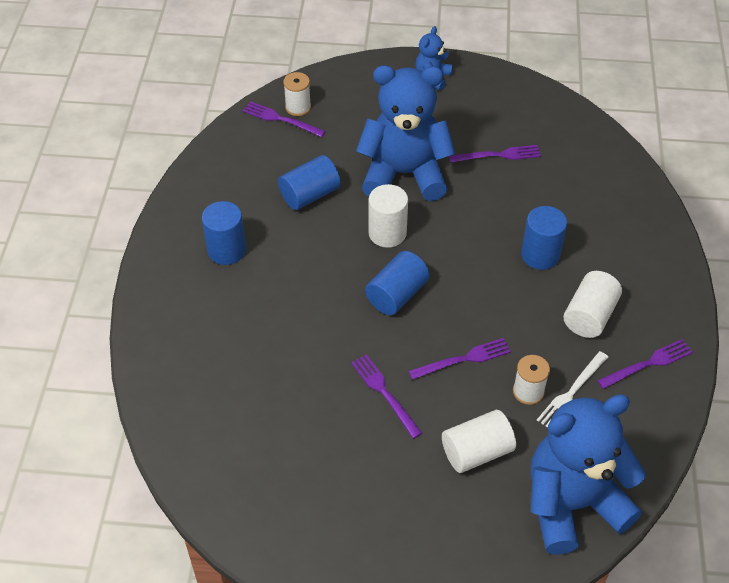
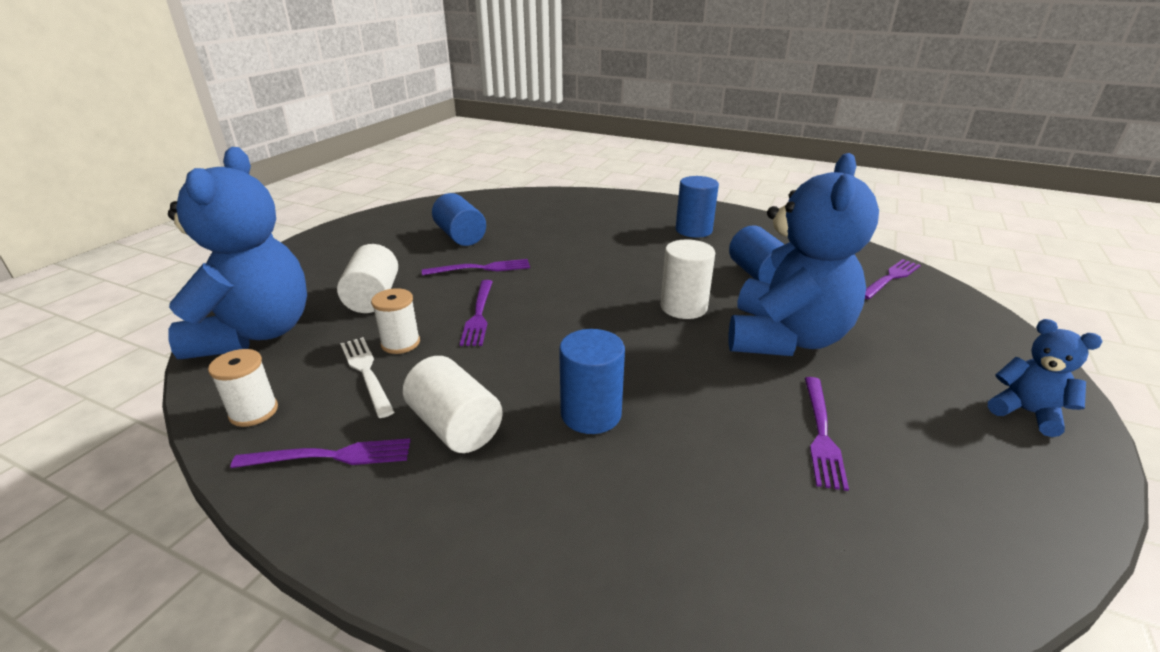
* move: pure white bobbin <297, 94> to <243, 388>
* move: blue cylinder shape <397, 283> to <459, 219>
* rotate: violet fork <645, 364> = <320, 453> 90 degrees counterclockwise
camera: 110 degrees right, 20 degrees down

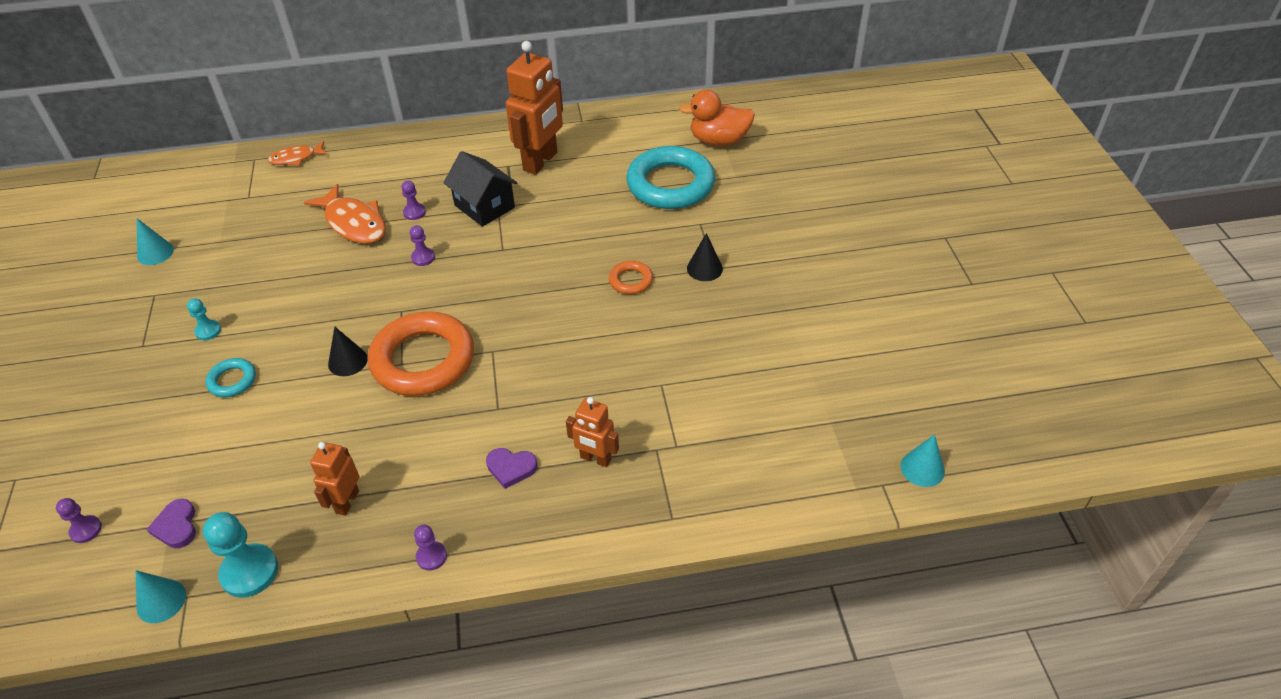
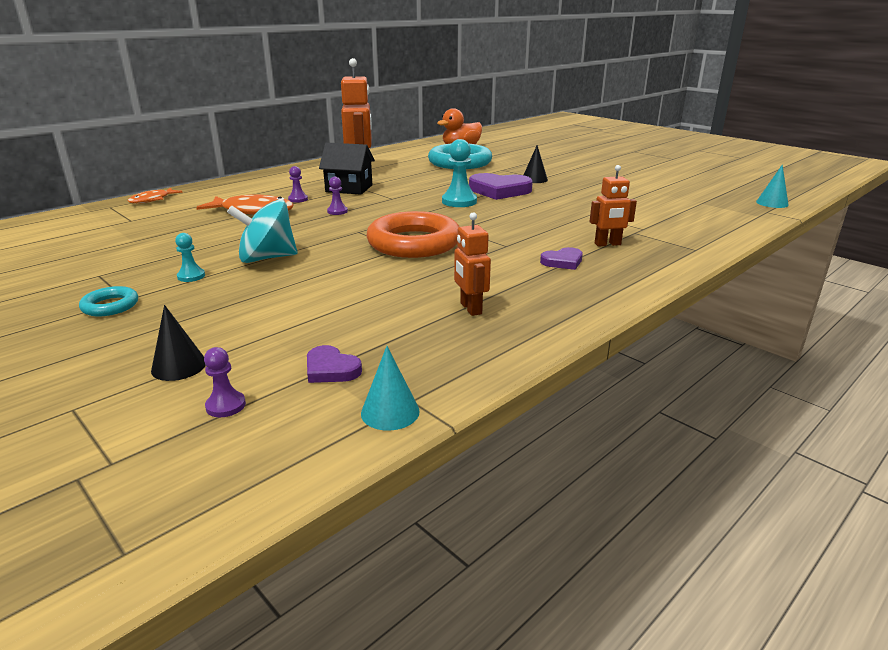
* delete: turquoise cone <155, 241>
* delete: violet pawn <430, 548>
* insert: turquoise toy top <262, 231>
* move: turquoise pawn <240, 555> to <459, 173>
* move: turquoise ring <231, 377> to <108, 301>
* move: ebony cone <348, 351> to <178, 343>
* replace: bright orange ring <631, 277> to violet heart <501, 186>
camera: 35 degrees left, 20 degrees down

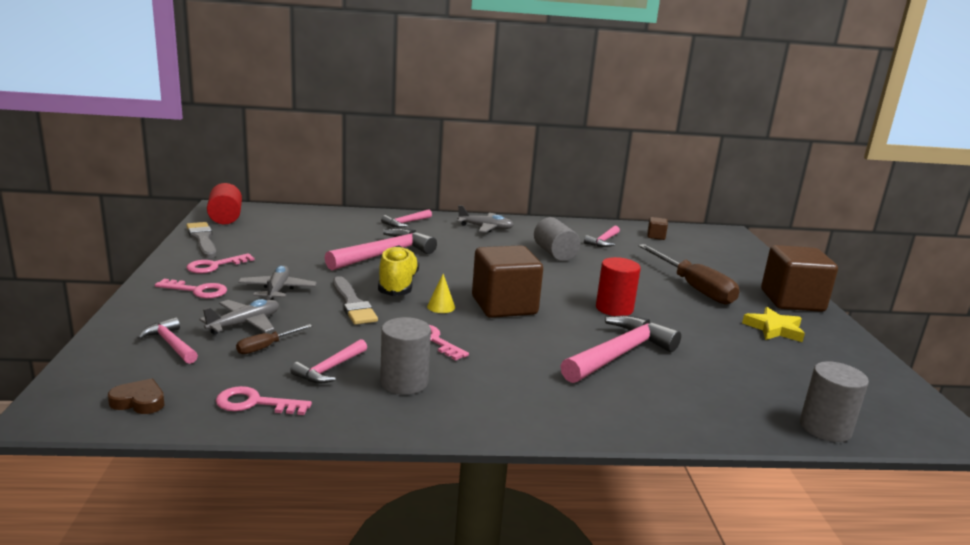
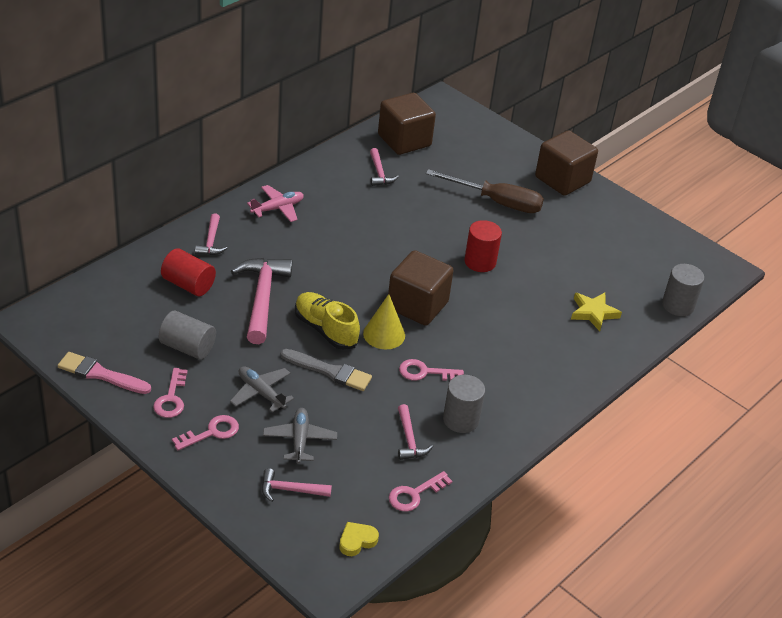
* delete: brown flat screwdriver <274, 339>
* delete: rosy claw hammer <621, 349>
* move: scarlet cylinder shape <224, 203> to <188, 272>
* move: grey cylinder shape <557, 239> to <187, 335>
* move: yellow five-pointed star <773, 324> to <596, 311>
* recolor: brown heart <136, 396> to yellow heart <359, 539>
* recolor: grey brush <201, 240> to rosy brush <104, 373>
* recolor: grey toy plane <485, 219> to rosy toy plane <275, 203>
* resize: yellow cone <441, 293> = <384, 321> x1.70
* resize: brown cube <657, 228> = <407, 124> x2.39
camera: 45 degrees left, 20 degrees up

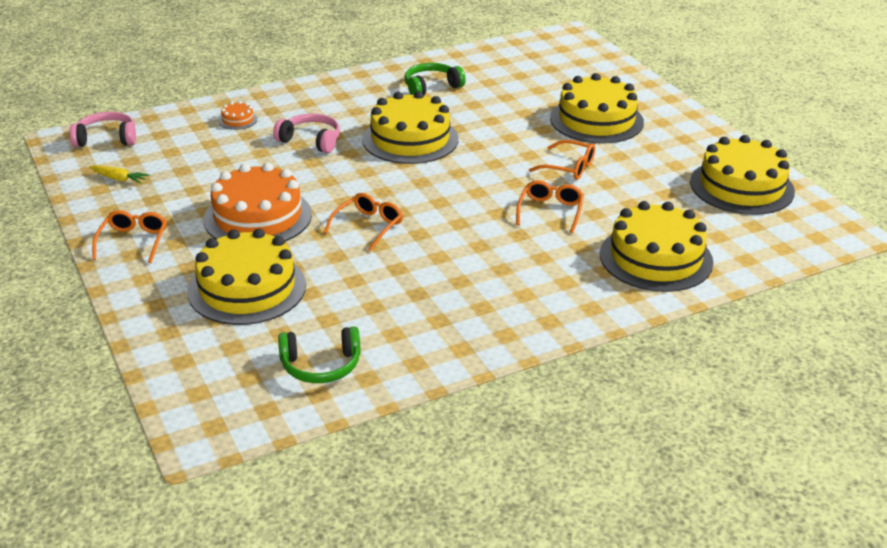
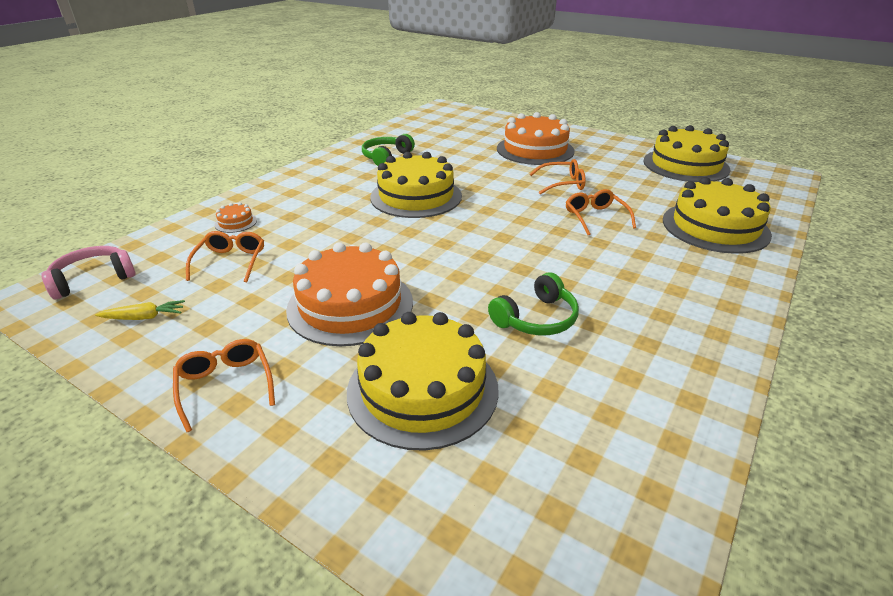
* delete: rosy headphones <306, 133>
* move: green headphones <319, 355> to <533, 303>
* move: bright orange spectacles <363, 222> to <225, 256>
* recolor: yellow cake <597, 108> to bright orange cake <535, 138>
camera: 30 degrees left, 0 degrees up

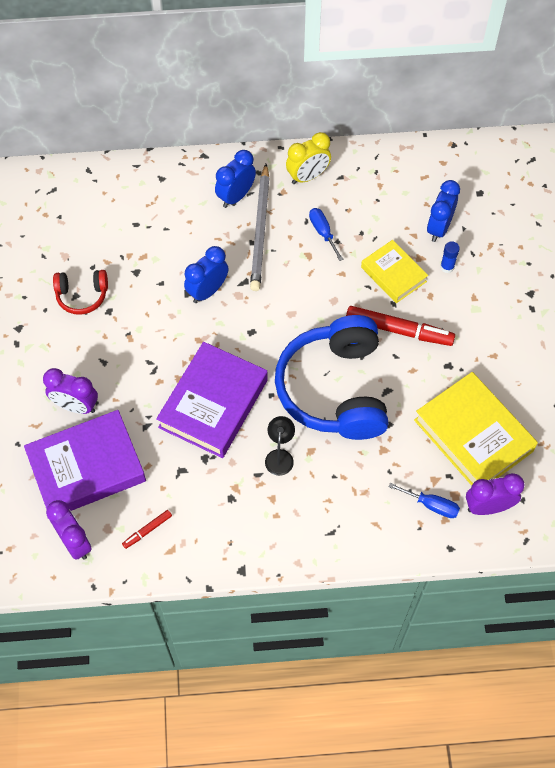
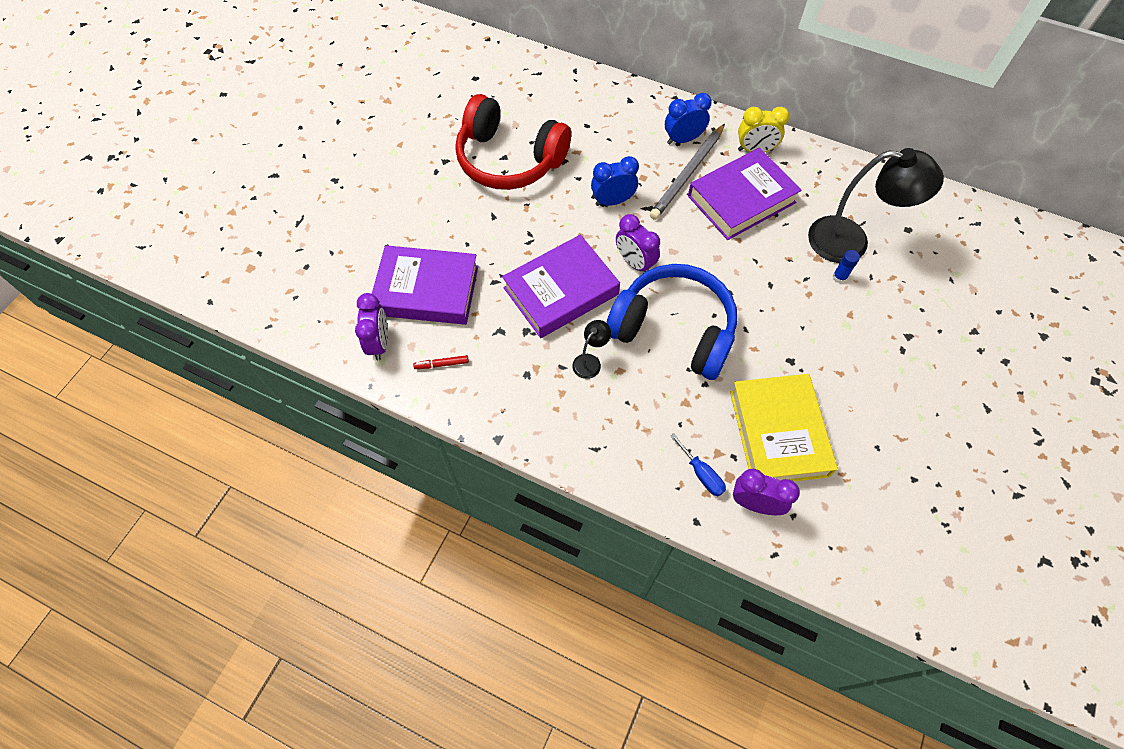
* delete: scarlet marker pen <400, 326>
* delete: yellow hardcover <394, 271>
* move: violet alarm clock <70, 391> to <638, 243>
* replace: blue flat screwdriver <326, 234> to violet hardcover <745, 194>
* replace: blue alarm clock <443, 211> to ebony desk lamp <876, 205>
* rotate: blue headphones <332, 377> = <671, 322> 90 degrees clockwise
* resize: scarlet headphones <80, 292> = <513, 142> x2.16
camera: 30 degrees right, 0 degrees up

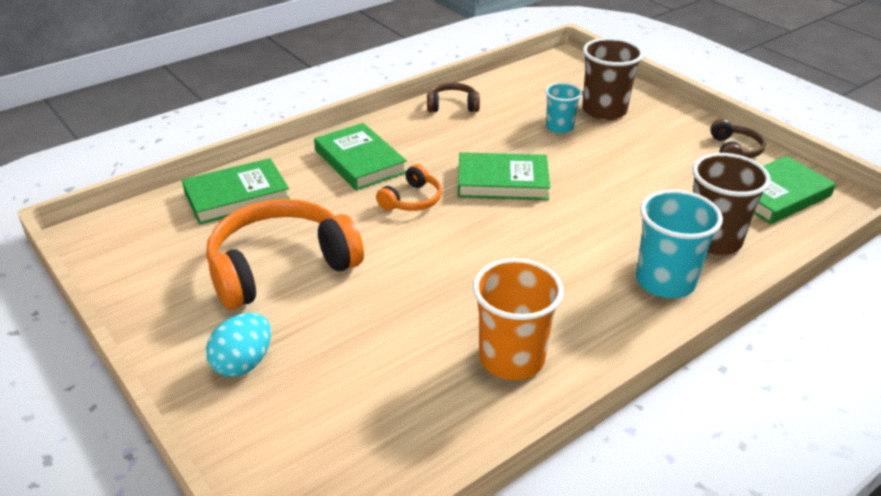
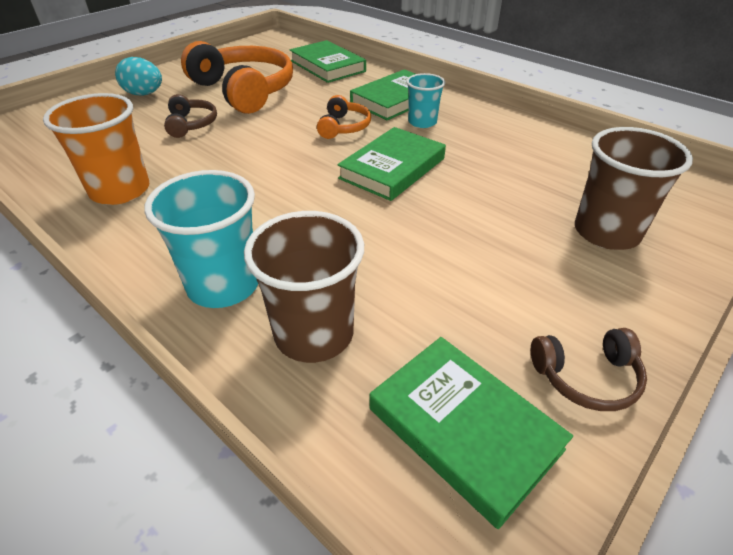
* move: brown headphones <453, 97> to <190, 116>
* move: turquoise beaker <563, 108> to <425, 100>
* rotate: bright orange headphones <409, 187> = <344, 117> 105 degrees counterclockwise
* rotate: green hardcover <504, 176> = <392, 164> 45 degrees clockwise
camera: 80 degrees right, 5 degrees up

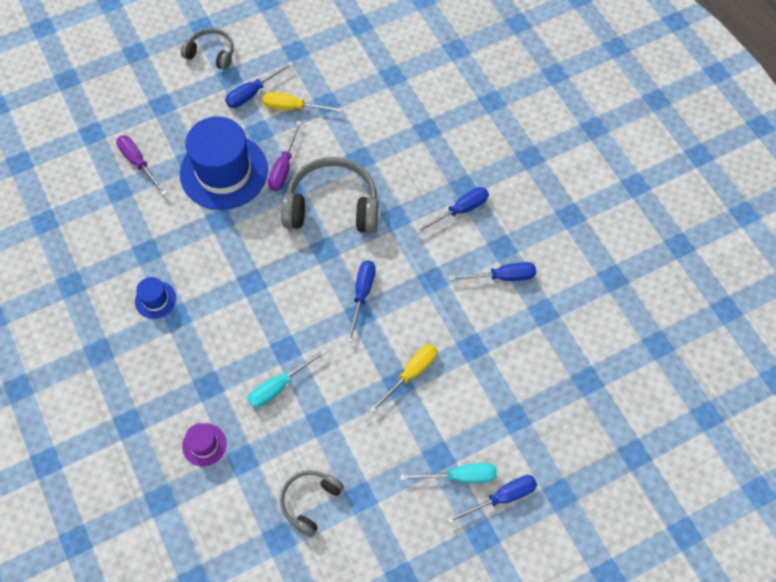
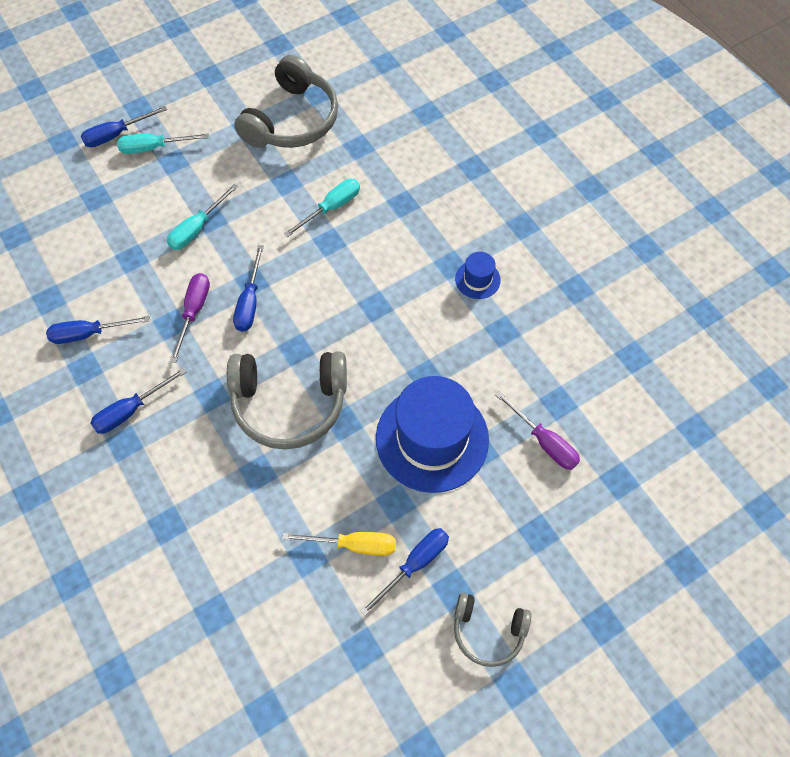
* delete: violet tall hat <204, 445>
* move: violet flat screwdriver <285, 156> to <190, 318>
* recolor: yellow flat screwdriver <403, 378> to turquoise flat screwdriver <202, 217>
* resize: grey headphones <312, 503> = <286, 101> x1.77
camera: 175 degrees right, 0 degrees up

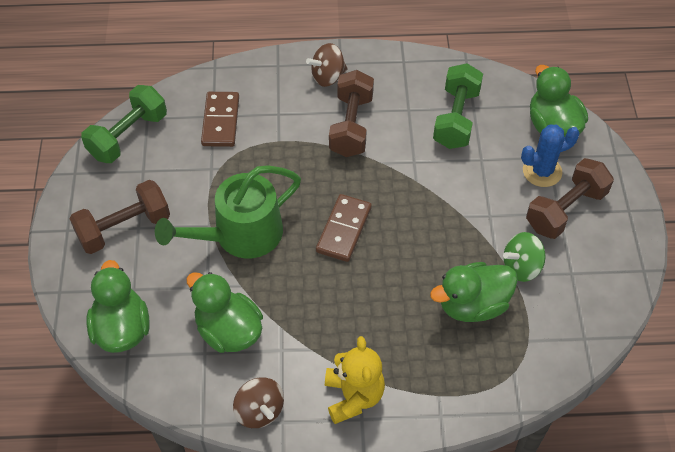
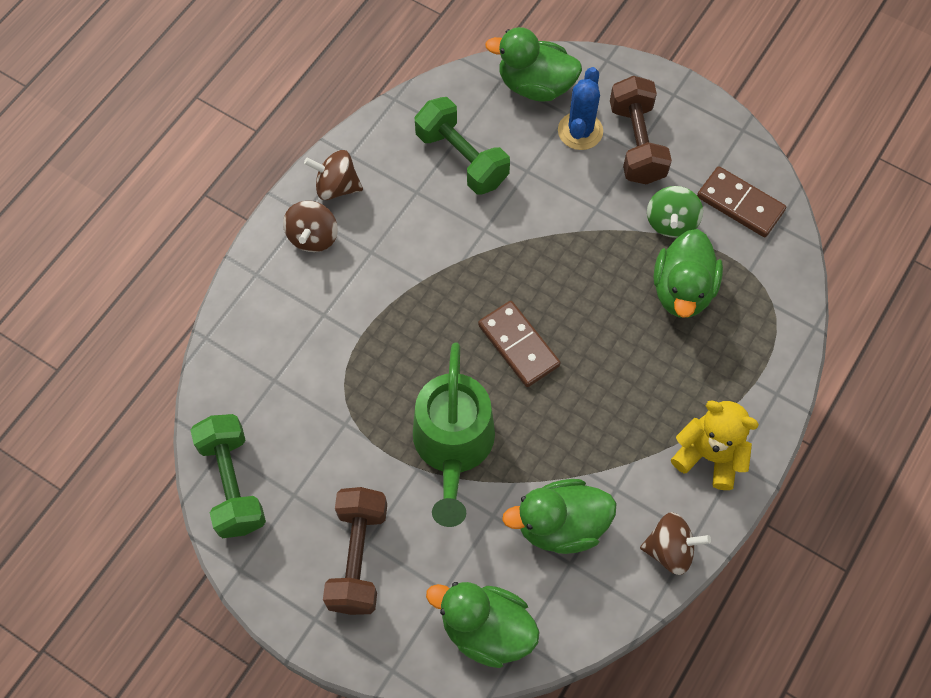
* delete: brown dumbbell <351, 113>
* insert: brown toy top <333, 175>
* move: brown domino piece <220, 119> to <741, 201>
camera: 55 degrees left, 10 degrees up

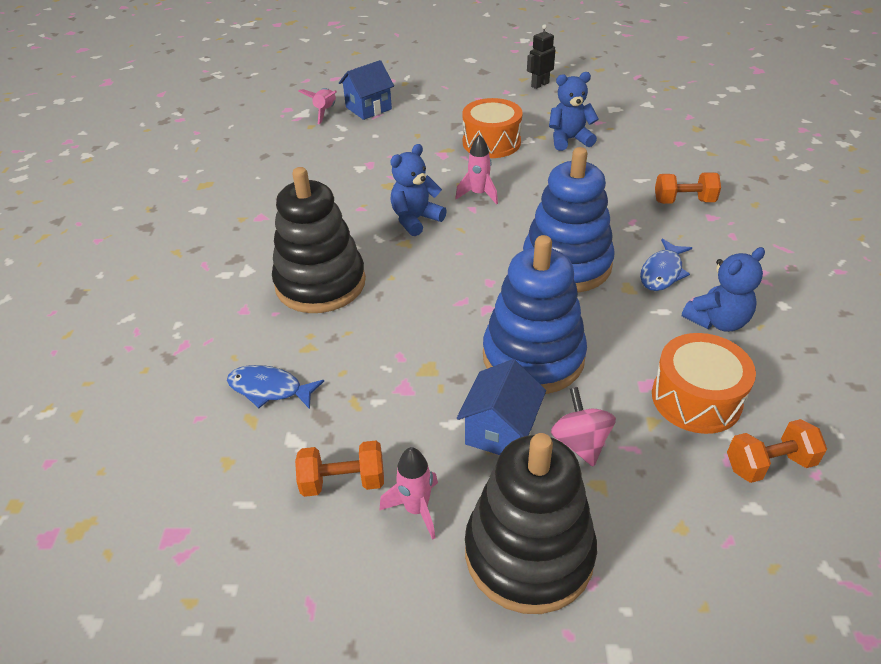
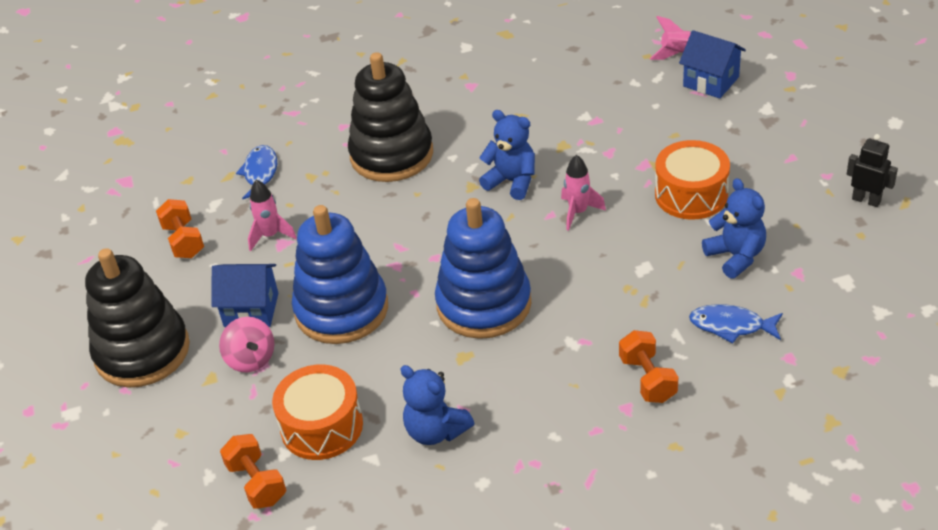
* move: rosy rocket <409, 493> to <272, 215>
* move: blue toy fish <666, 265> to <736, 323>
* rotate: rosy toy top <583, 427> = <246, 345> 90 degrees clockwise
camera: 75 degrees right, 0 degrees up

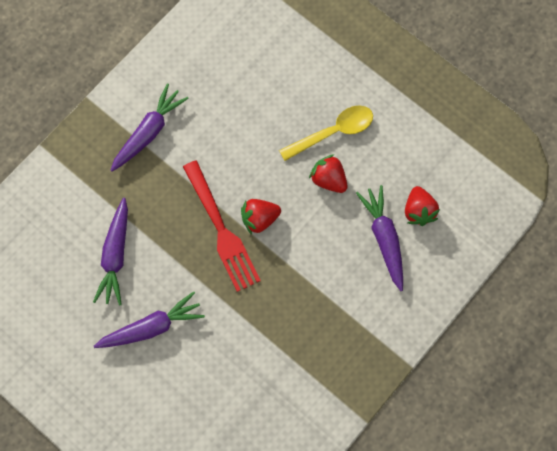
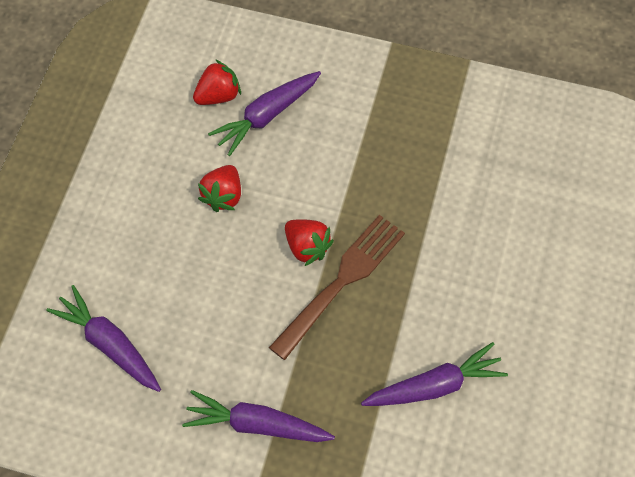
* delete: yellow spoon <326, 133>
* move: violet carrot <149, 319> to <104, 338>
* recolor: scarlet fork <222, 226> to brown fork <337, 287>
camera: 115 degrees left, 10 degrees down

